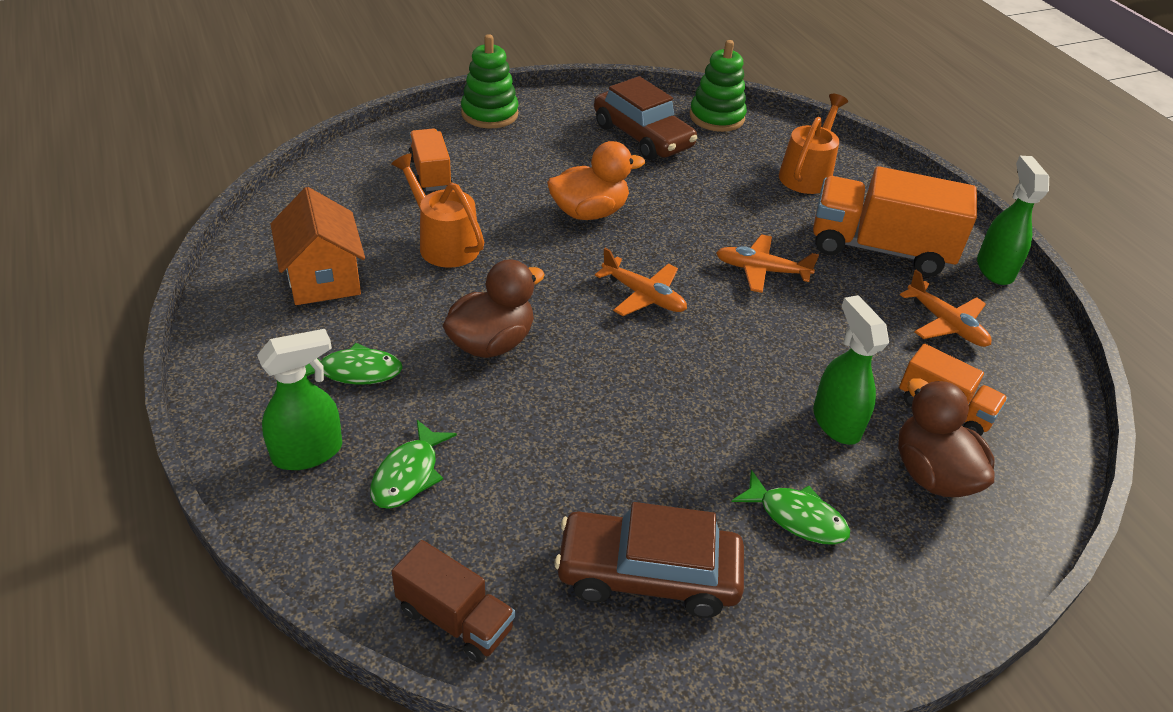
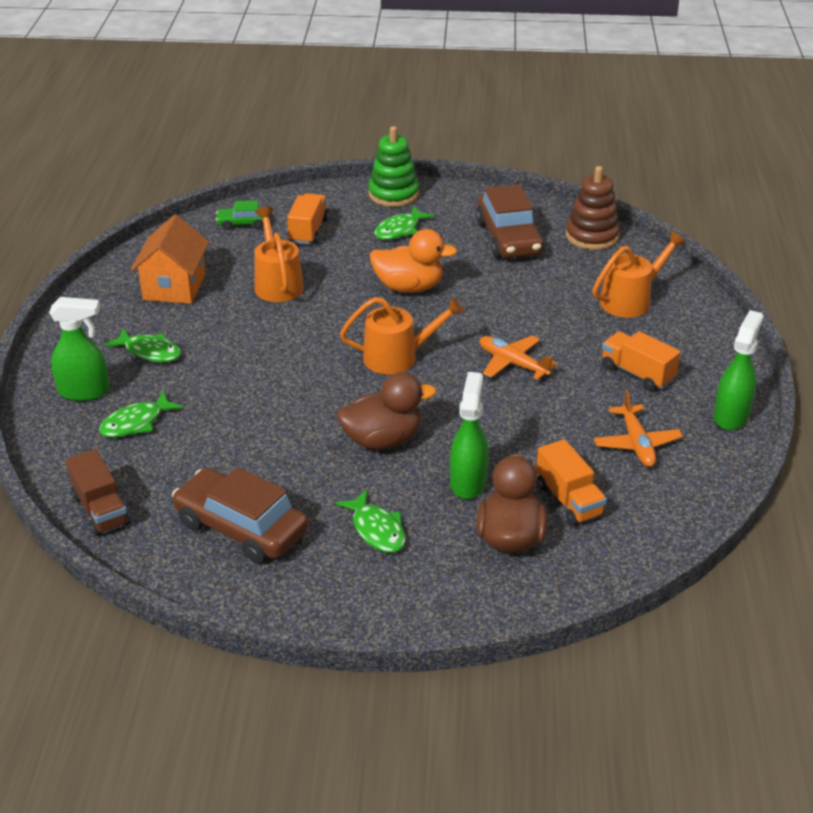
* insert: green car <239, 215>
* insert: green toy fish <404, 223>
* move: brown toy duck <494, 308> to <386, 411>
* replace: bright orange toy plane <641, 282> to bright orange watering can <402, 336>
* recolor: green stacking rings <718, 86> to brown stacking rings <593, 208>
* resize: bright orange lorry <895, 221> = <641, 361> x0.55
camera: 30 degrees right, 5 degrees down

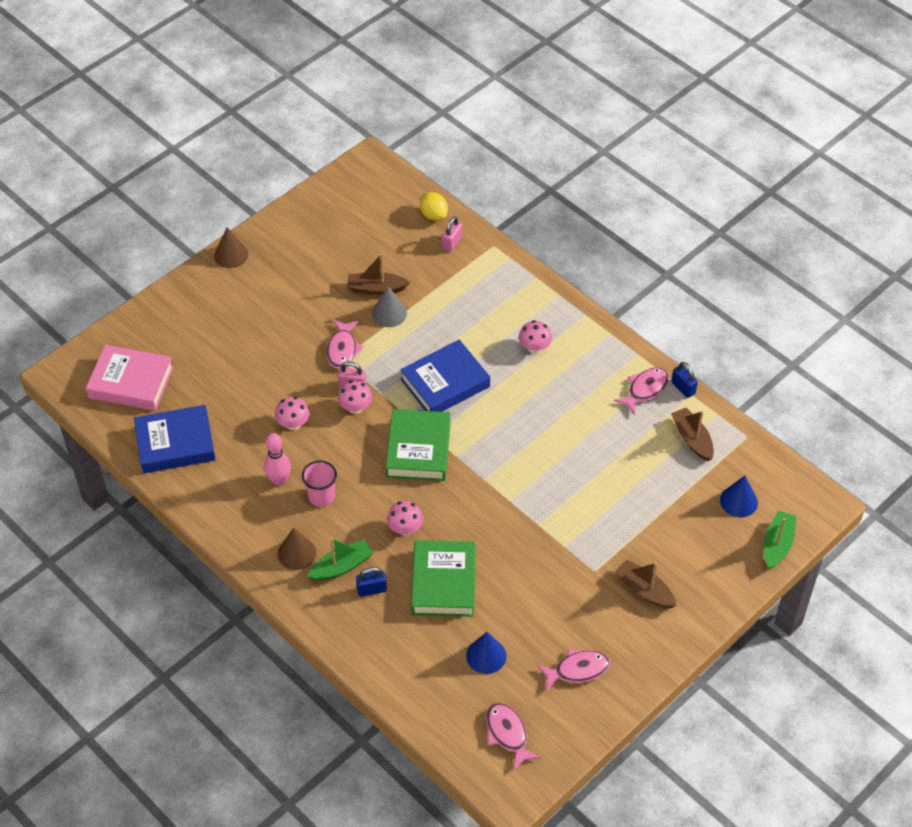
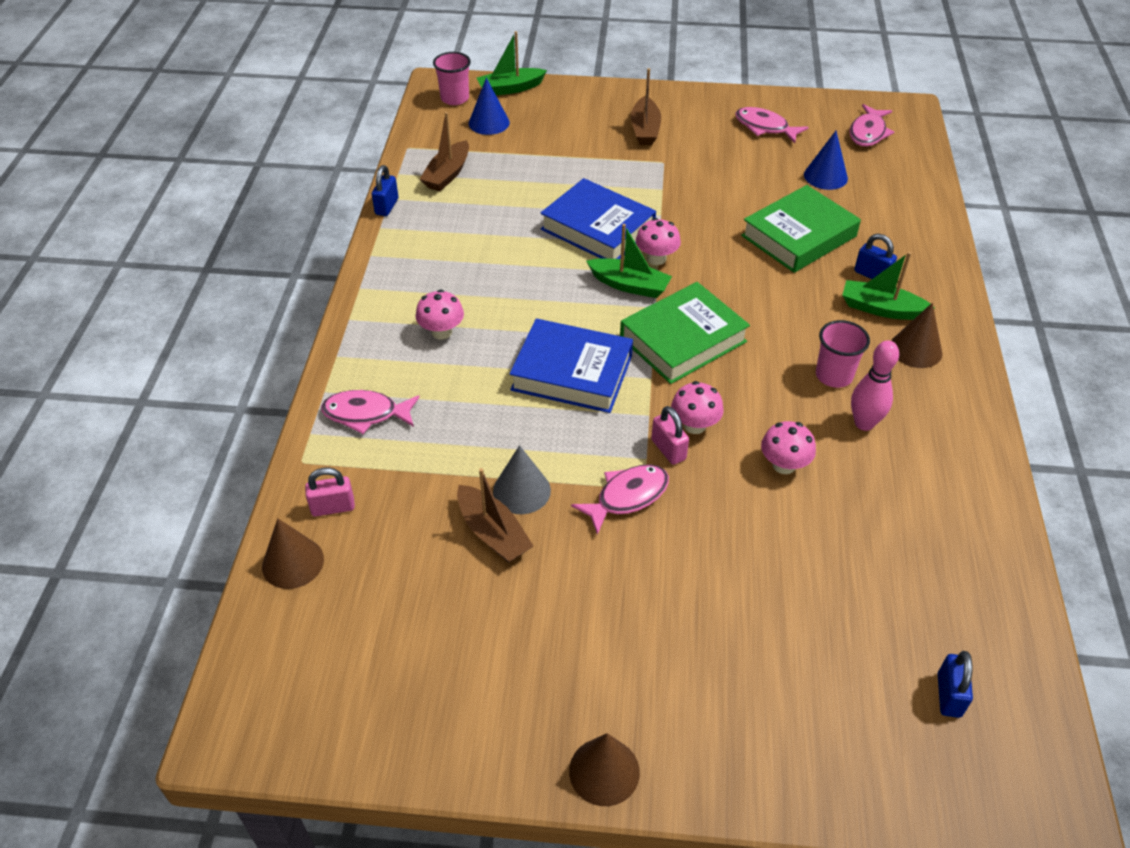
* insert: rosy beaker <452, 78>
* insert: green boat <629, 261>
* move: blue hardcover <175, 439> to <598, 218>
* move: rosy fungus <405, 518> to <658, 241>
* move: rosy toy fish <641, 391> to <370, 412>
* replace: rosy hardcover <130, 378> to blue small lock <955, 684>
* replace: yellow lemon <434, 206> to brown cone <293, 554>
camera: 130 degrees left, 5 degrees down

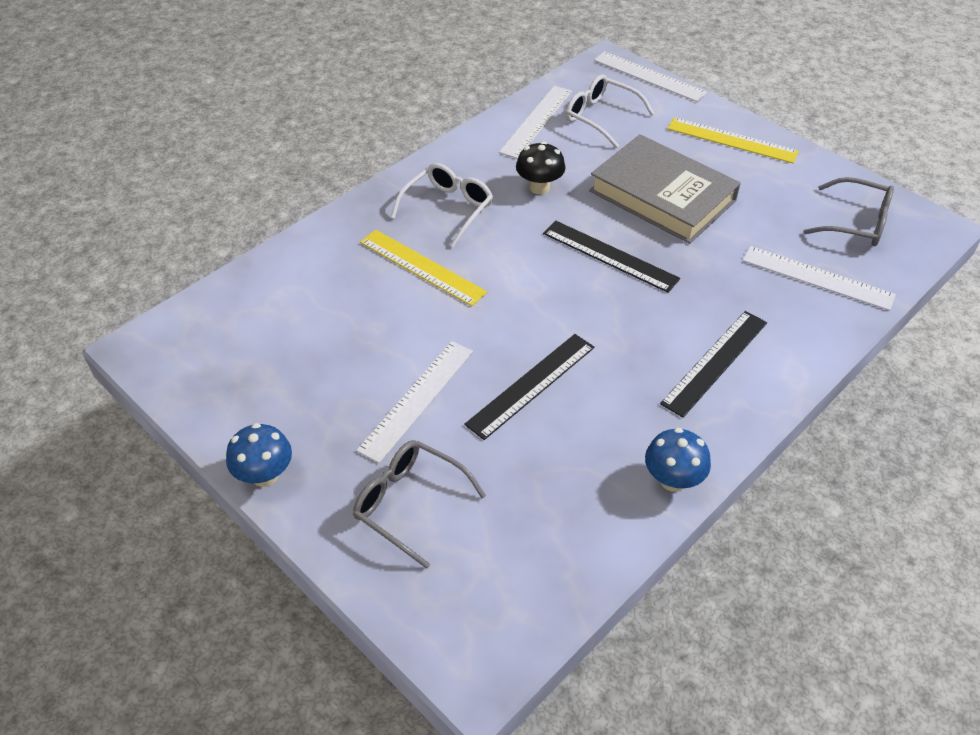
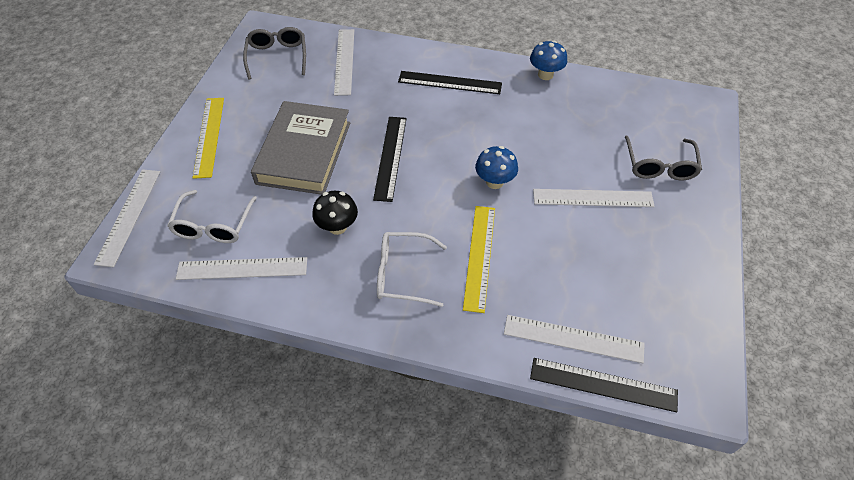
* insert: pure white ruler <574, 339>
* move: blue fungus <259, 455> to <496, 167>
* move: ebony ruler <529, 387> to <604, 385>
camera: 120 degrees left, 5 degrees up

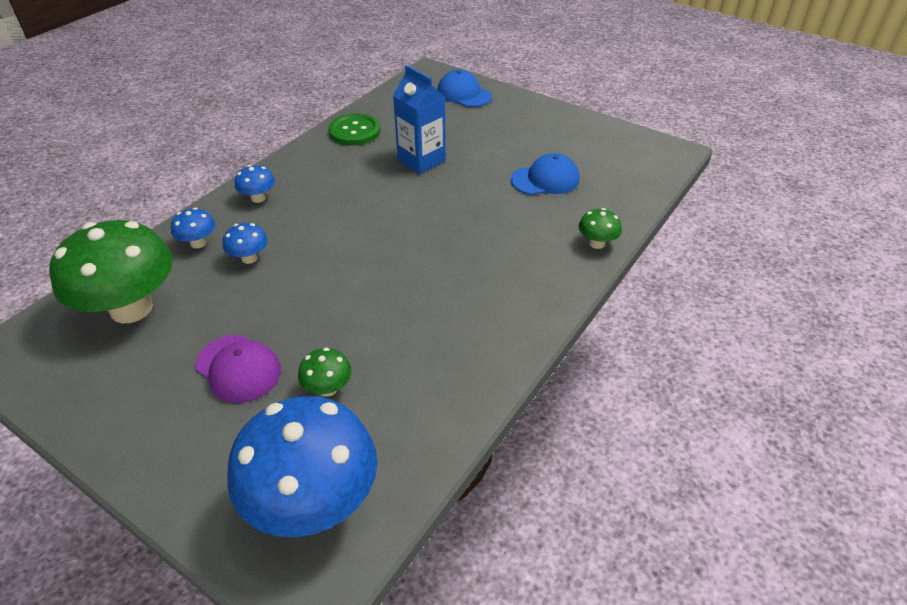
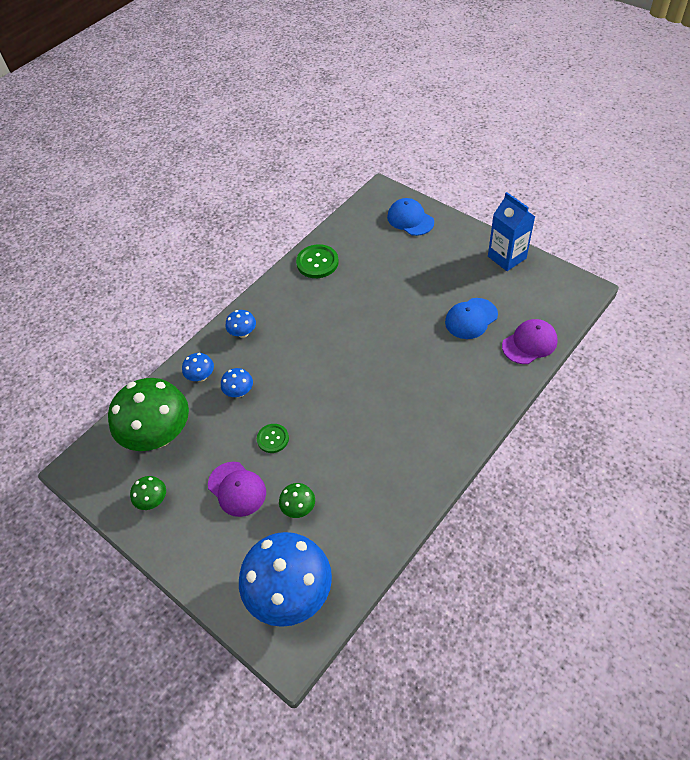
* insert: green button <273, 438>
* insert: violet peaked cap <530, 341>
* move: blue juice carton <419, 119> to <511, 231>
* move: green fungus <600, 228> to <148, 493>
* rotate: blue peaked cap <545, 174> = <471, 318> 150 degrees clockwise
camera: 10 degrees right, 10 degrees up

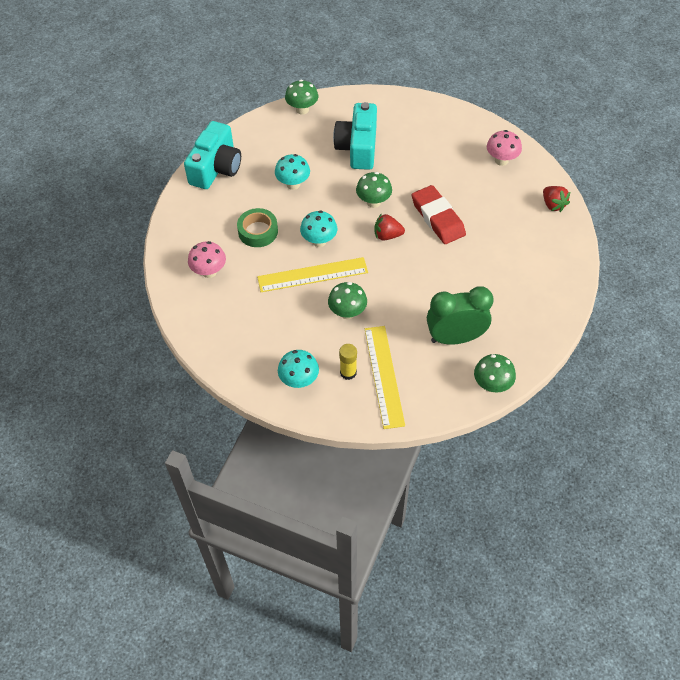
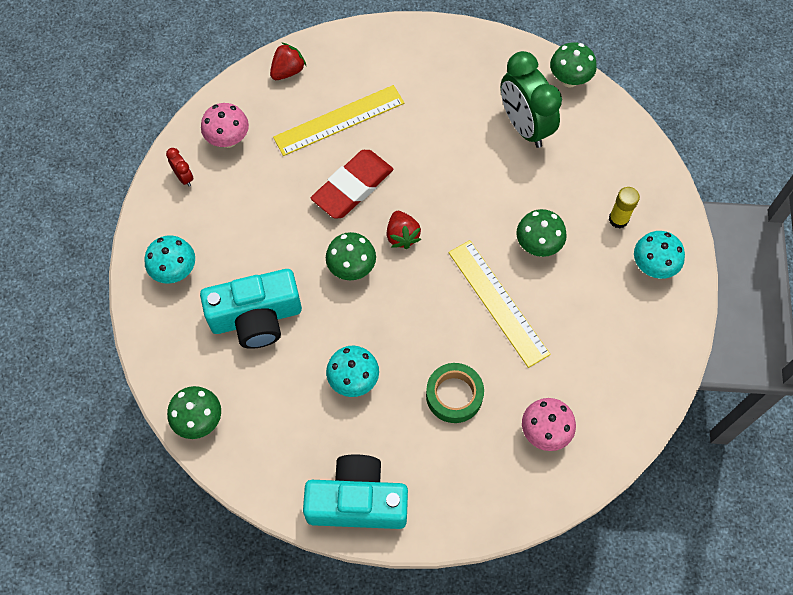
* insert: scarlet alarm clock <179, 167>
* move: turquoise fungus <318, 229> to <170, 259>
* move: yellow ruler <385, 377> to <338, 120>
camera: 110 degrees left, 10 degrees up

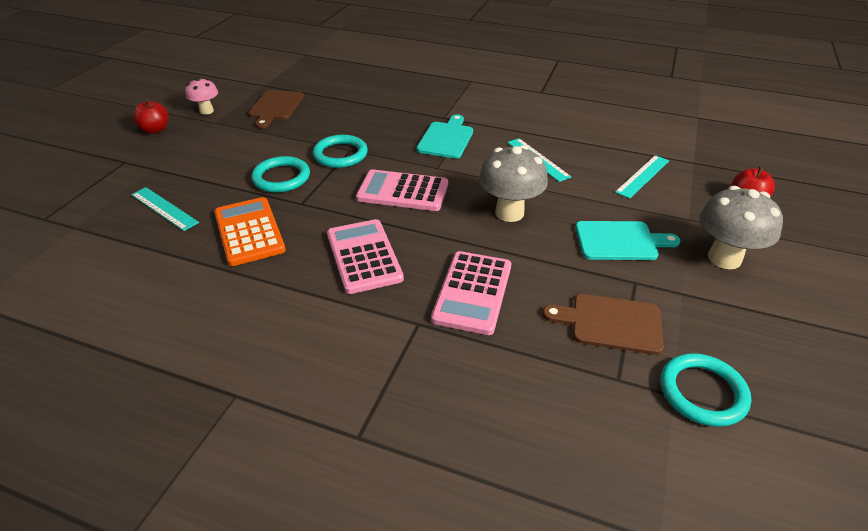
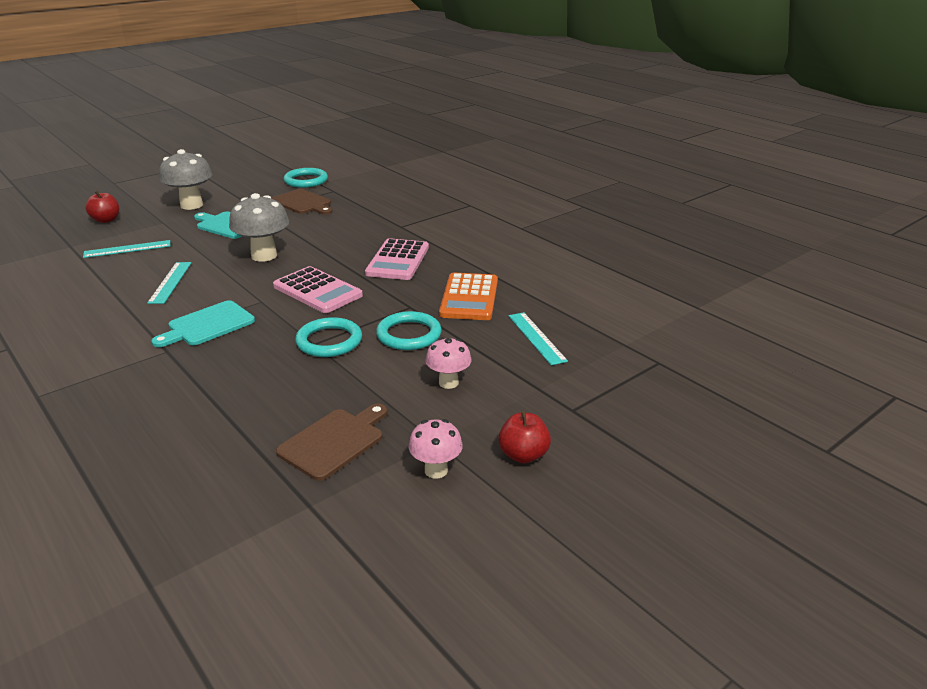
* delete: rosy adding machine <471, 293>
* insert: rosy fungus <448, 363>
camera: 150 degrees left, 10 degrees down

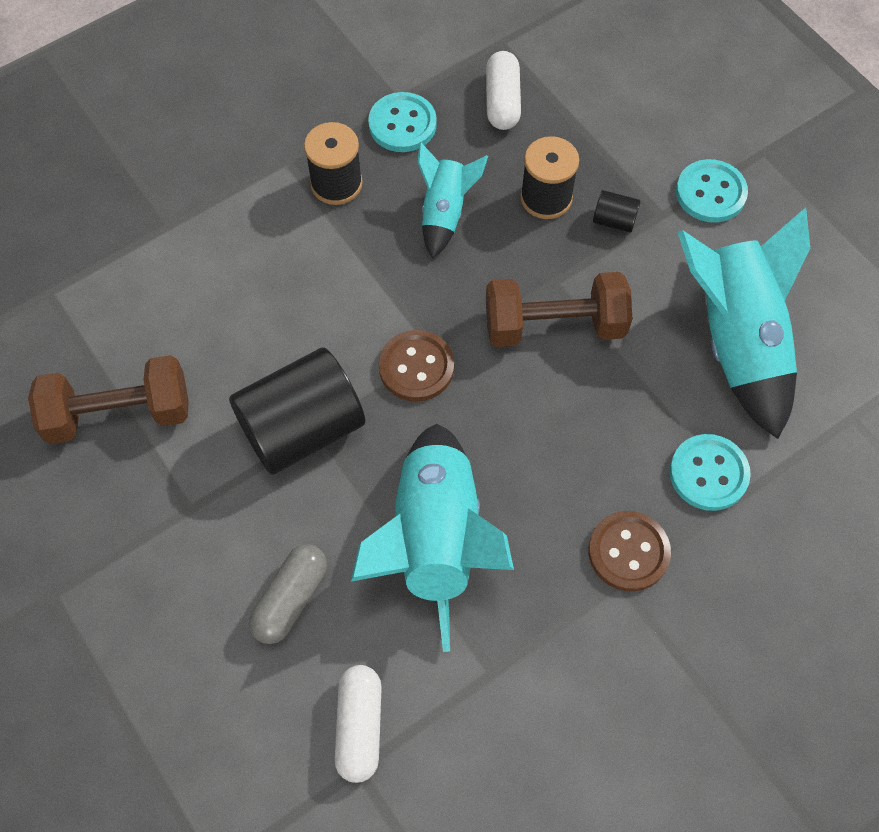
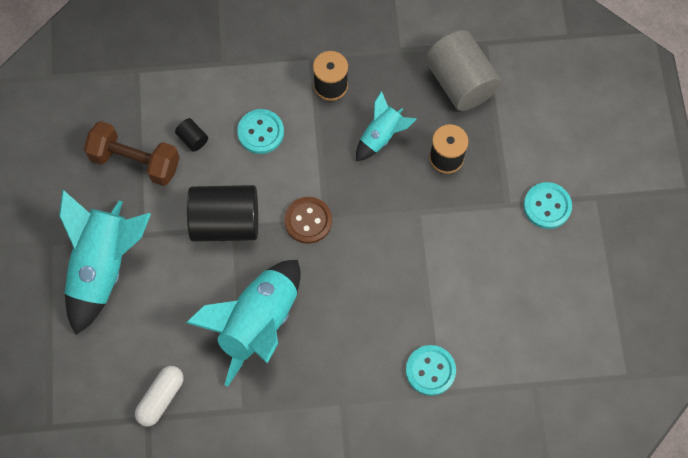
* delete: grey pill shape <288, 594>
* delete: brown dumbbell <559, 309>
* delete: brown button <629, 551>
* move: turquoise button <402, 122> to <260, 131>
* move: ebony cylinder shape <617, 211> to <191, 135>
* move: turquoise rocket <743, 323> to <105, 262>
* replace: pure white pill shape <503, 90> to grey cylinder shape <463, 70>
camera: 30 degrees right, 5 degrees up

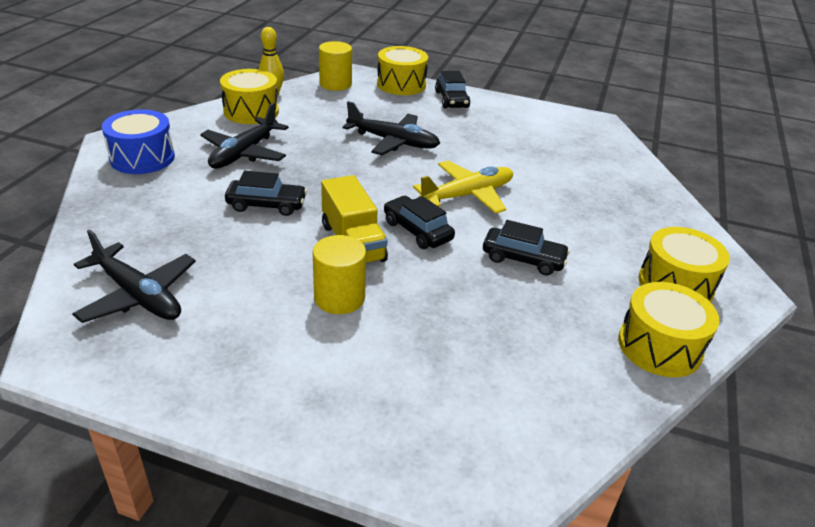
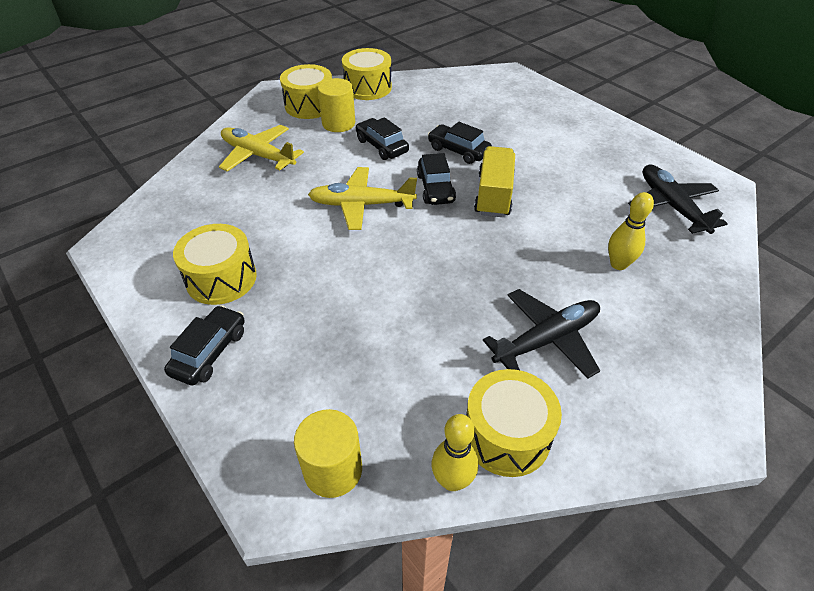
* delete: blue toy drum <138, 141>
* delete: ebony toy plane <391, 128>
* insert: yellow toy plane <261, 148>
* insert: yellow bowling pin <631, 231>
* move: ebony car <266, 193> to <460, 143>
* move: yellow cylinder shape <339, 274> to <336, 105>
* move: yellow toy drum <402, 70> to <215, 264>
camera: 145 degrees left, 10 degrees up

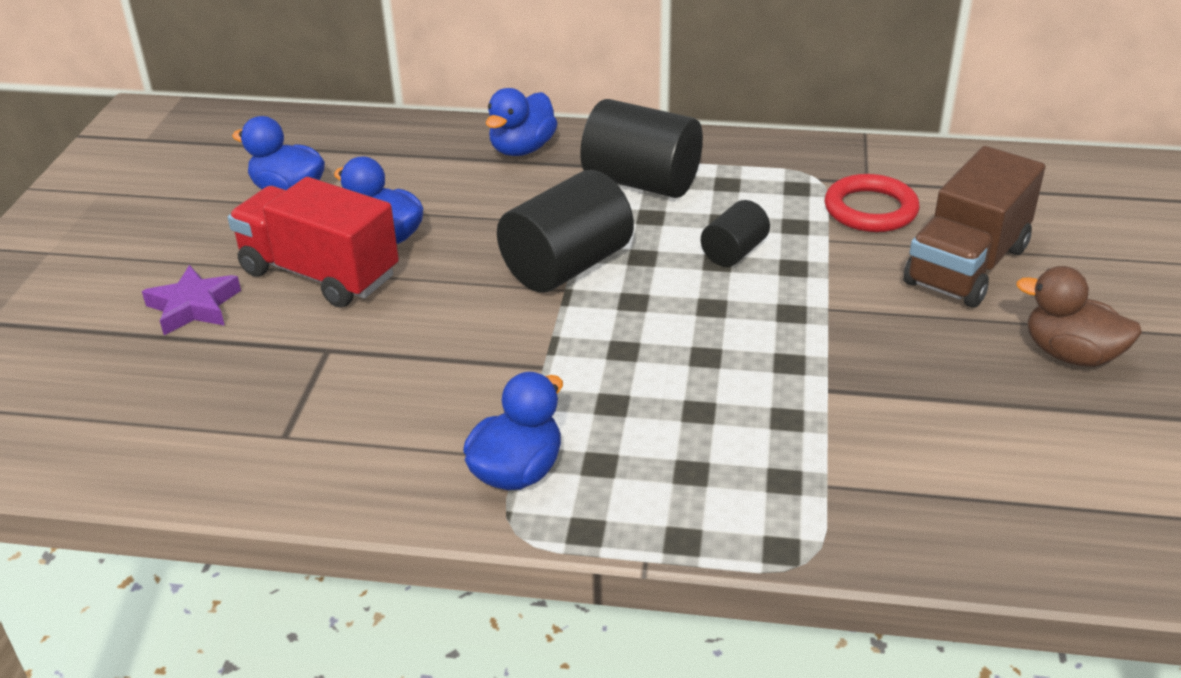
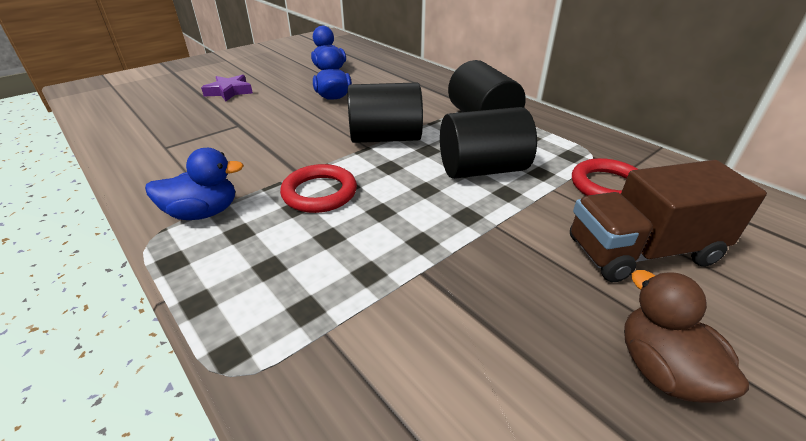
* delete: scarlet lorry <313, 242>
* delete: blue toy duck <522, 122>
* insert: scarlet ring <318, 188>
* resize: ebony cylinder shape <735, 233> = <488, 143> x1.84
camera: 40 degrees right, 0 degrees up

